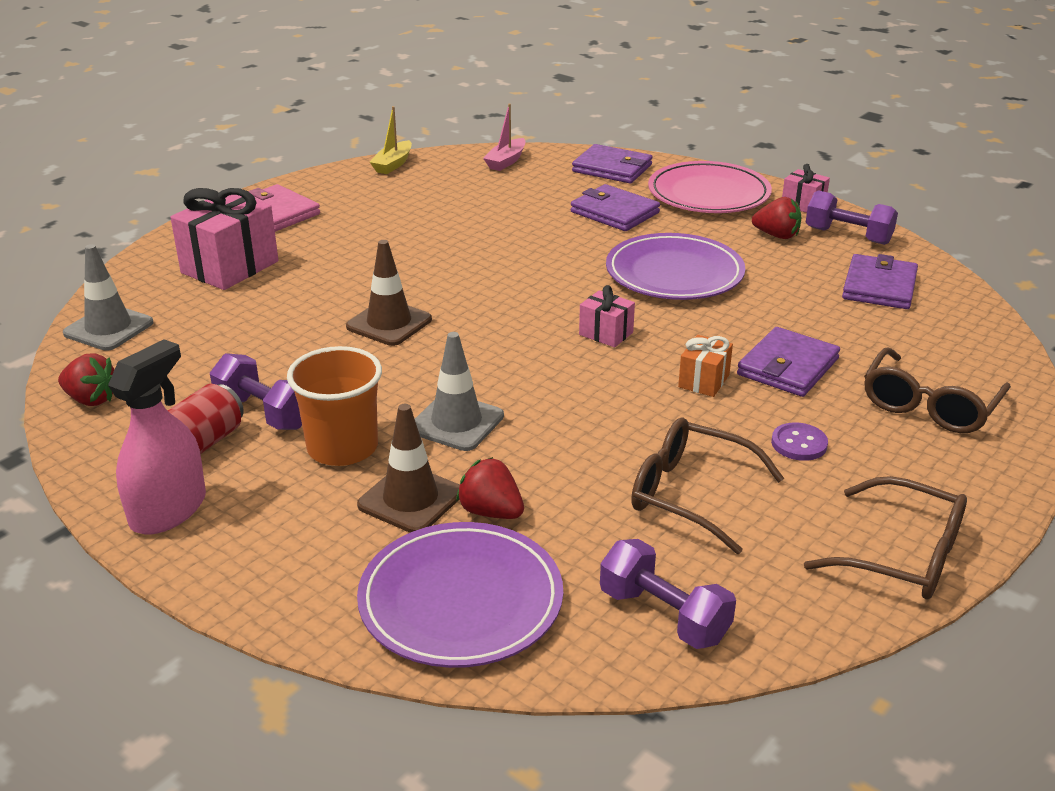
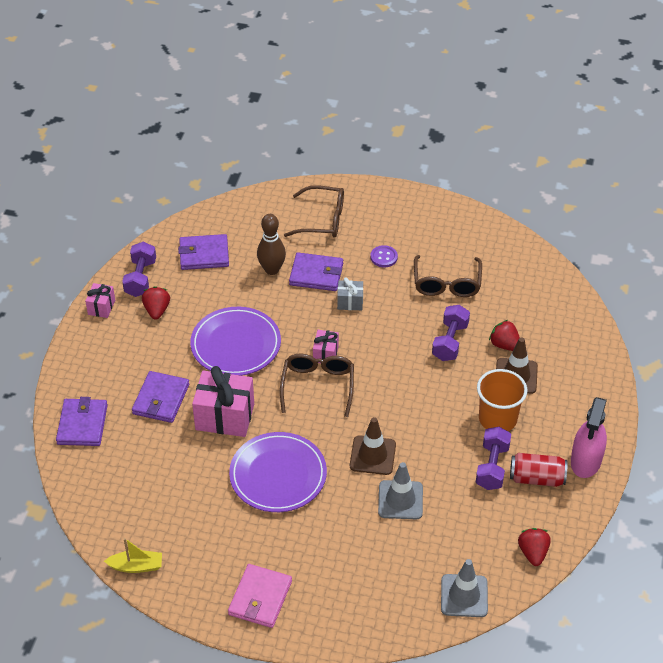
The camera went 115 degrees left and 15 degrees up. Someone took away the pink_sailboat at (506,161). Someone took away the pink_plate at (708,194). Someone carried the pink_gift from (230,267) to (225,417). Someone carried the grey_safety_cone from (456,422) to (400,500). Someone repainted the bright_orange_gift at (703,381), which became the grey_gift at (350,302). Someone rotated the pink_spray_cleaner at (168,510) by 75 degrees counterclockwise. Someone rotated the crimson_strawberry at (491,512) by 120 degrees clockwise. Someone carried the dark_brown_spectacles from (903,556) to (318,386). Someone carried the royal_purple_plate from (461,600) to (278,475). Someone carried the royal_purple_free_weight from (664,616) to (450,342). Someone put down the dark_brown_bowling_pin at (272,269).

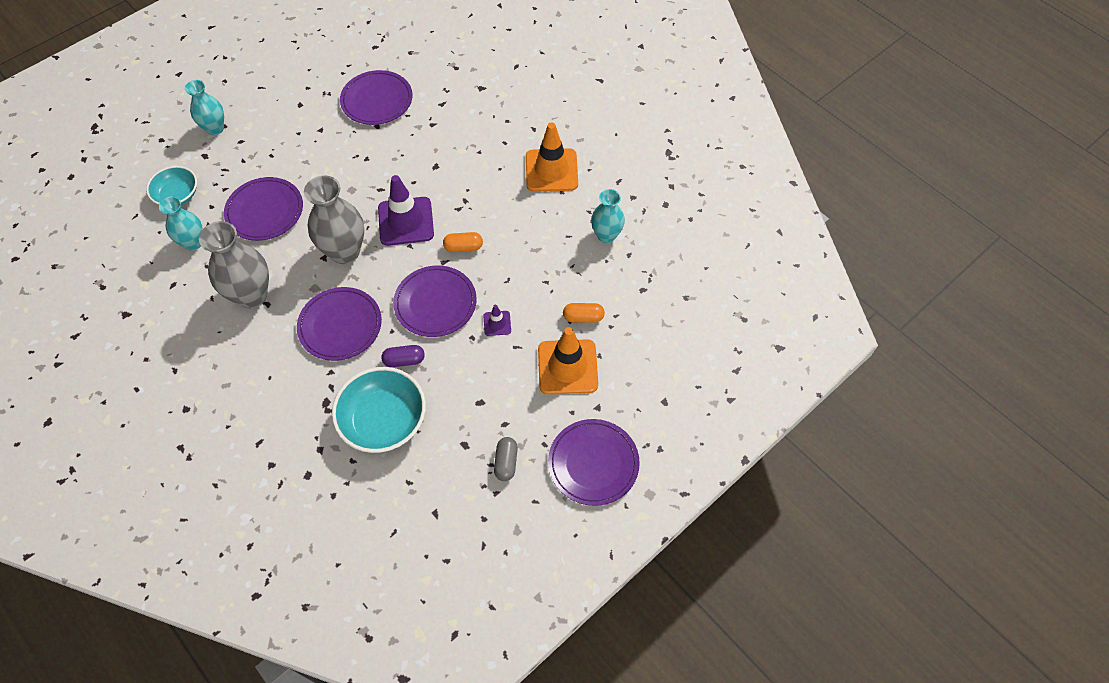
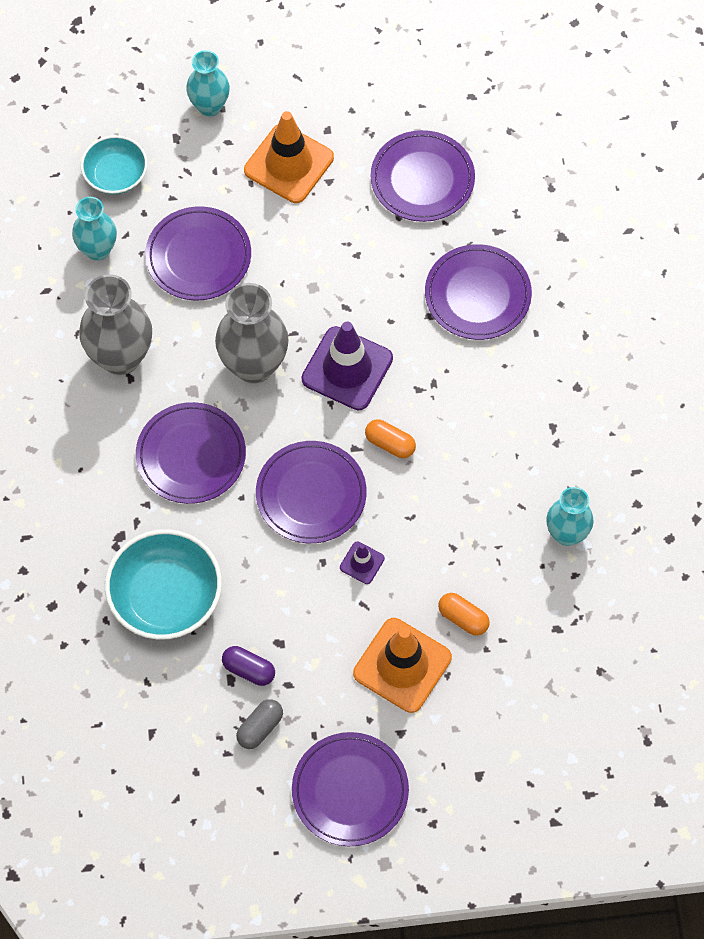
The camera went 35 degrees right and 5 degrees up. Someone carried the bright_orange_safety_cone from (551,170) to (289,164). Someone carried the royal_purple_pill from (404,360) to (249,670). Someone put down the royal_purple_plate at (477,295).

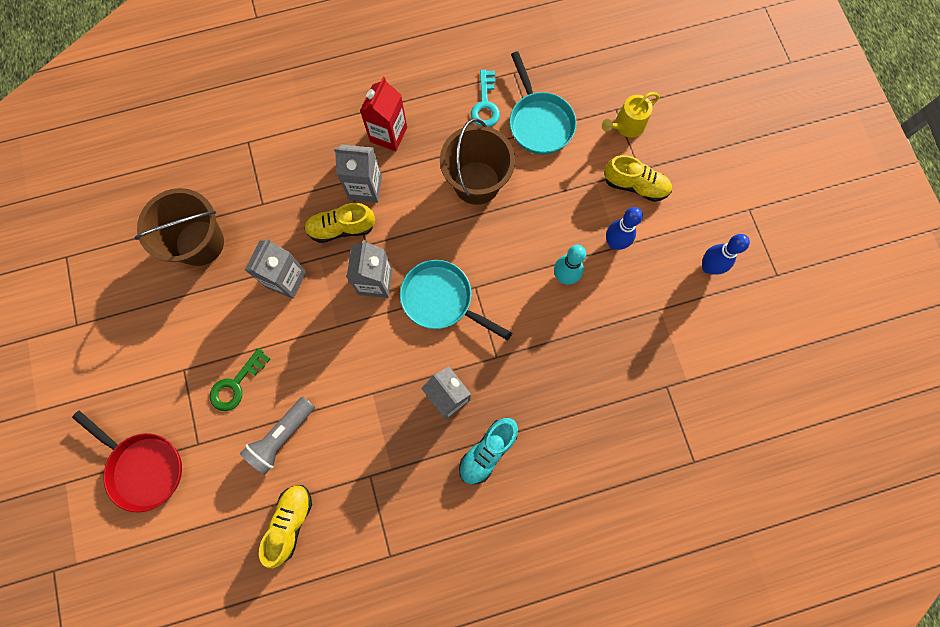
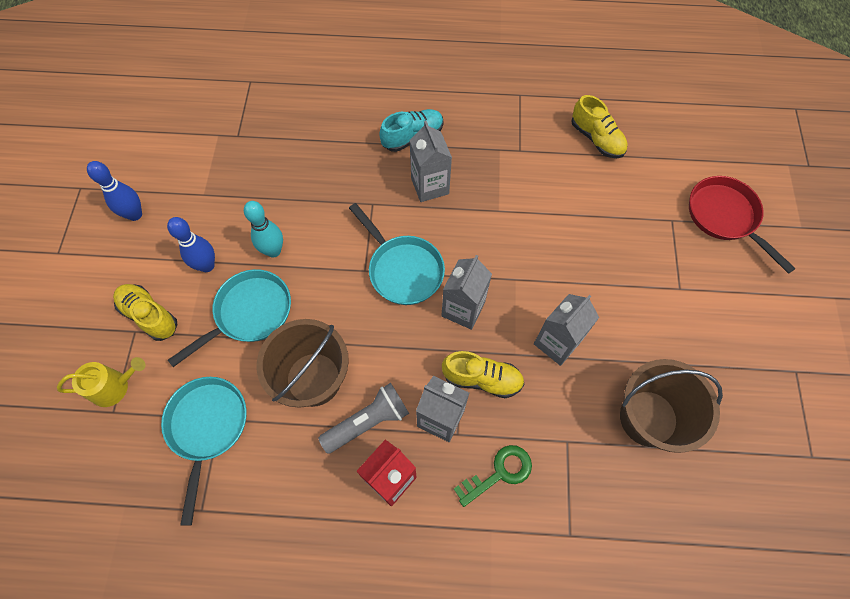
The camera went 160 degrees left and 10 degrees down. Someone took away the teal_key at (485,104). Someone carried the emerald_key from (236,384) to (499,473). Someone carried the grey_torch from (282,436) to (368,421). Someone rotated the bright_yellow_sneaker at (290,522) by 75 degrees counterclockwise. Someone put down the teal_pan at (249,313).

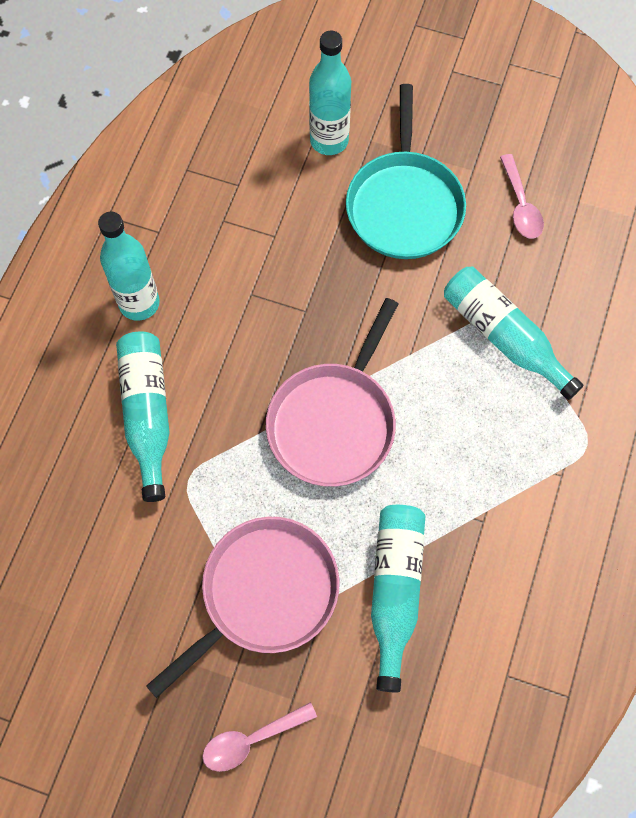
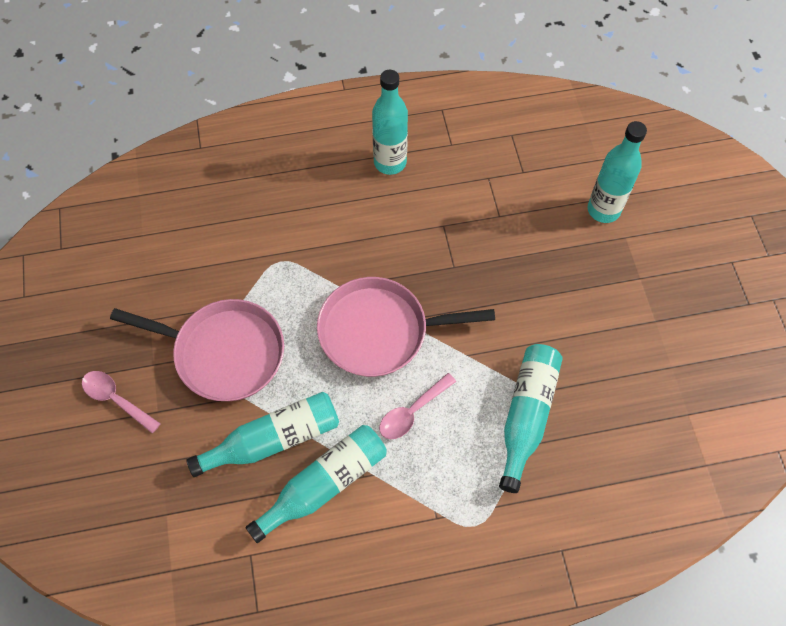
The camera went 60 degrees right and 5 degrees down. Someone took away the teal_pan at (404,205). Someone carried the pink_teaspoon from (520,205) to (412,412). Someone carried the teal_flask from (147,414) to (324,484).

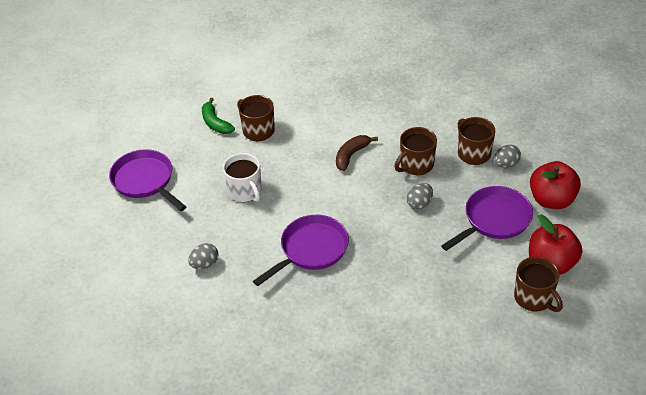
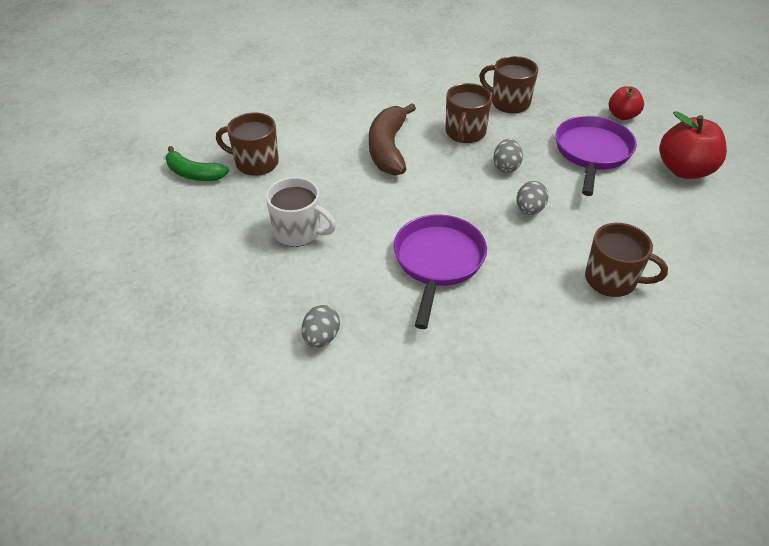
The camera went 35 degrees left and 0 degrees up. Someone scaled the dark_brown_banana at (351,155) by 1.51. Someone carried the grey_toy_egg from (506,164) to (529,210). Someone took away the royal_purple_pan at (145,181). Someone scaled the crimson_apple at (551,200) by 0.60. Someone carried the dark_brown_mug from (534,298) to (612,280).

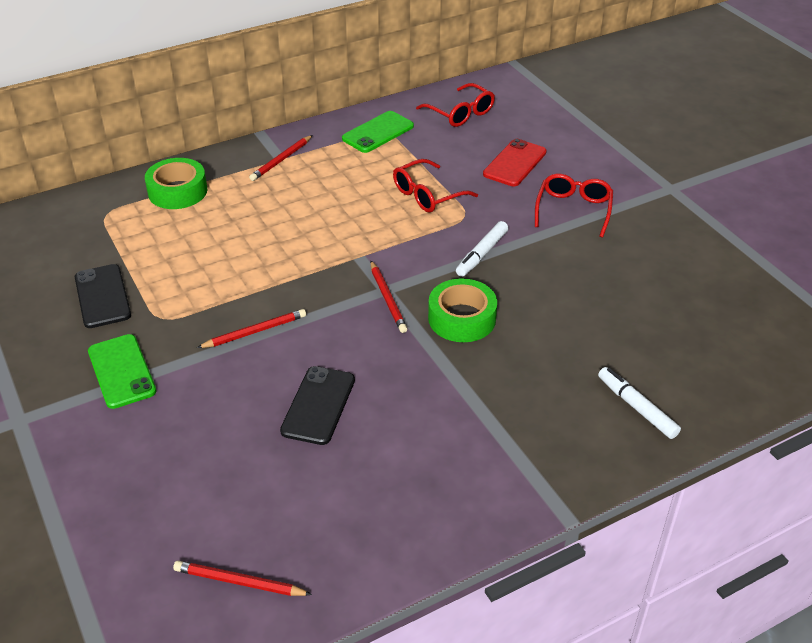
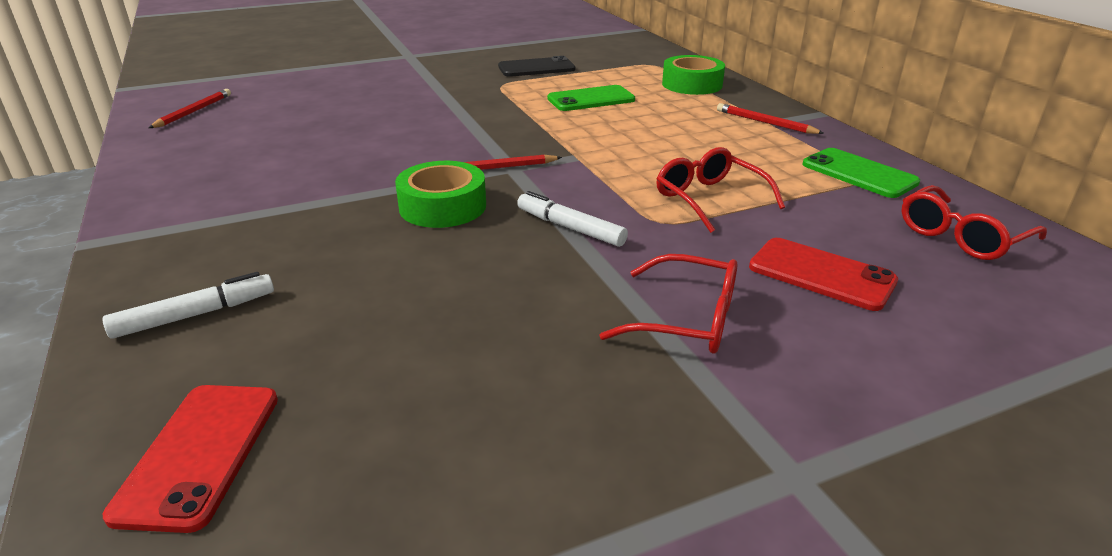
The camera went 95 degrees right and 10 degrees down. Someone took away the crimson_lead_pencil at (255,332). Someone carried the emerald_smartphone from (122,371) to (591,99). Someone took away the jet-black_smartphone at (318,405). Someone put down the crimson_smartphone at (200,454).

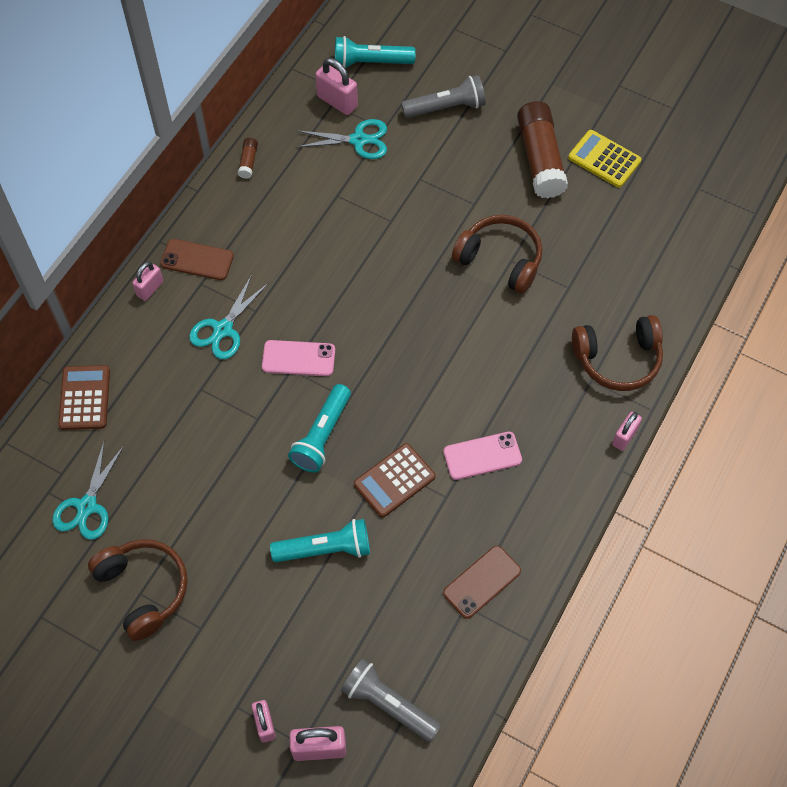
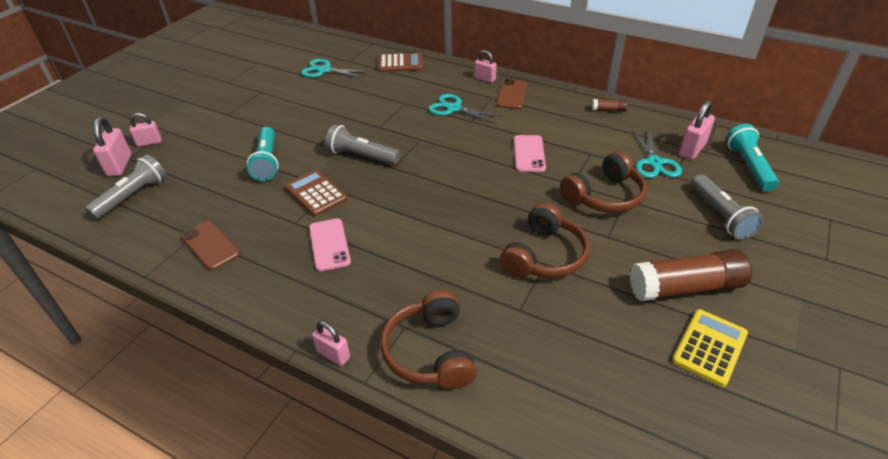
The camera went 90 degrees right and 20 degrees down. Someone carried the pink_smartphone from (298,358) to (529,154). Someone repainted the teal_torch at (322,435), which became the grey_torch at (361,156). Someone carried the dark_brown_headphones from (143,589) to (604,196).

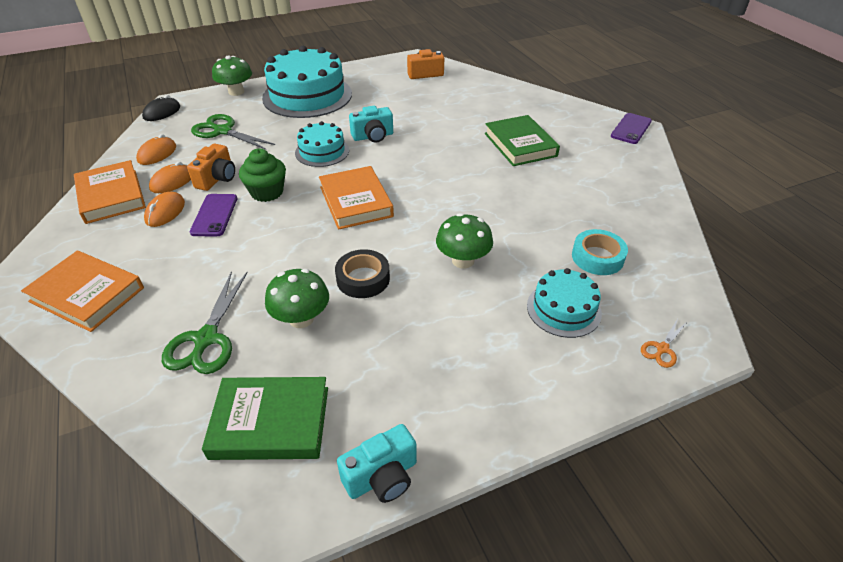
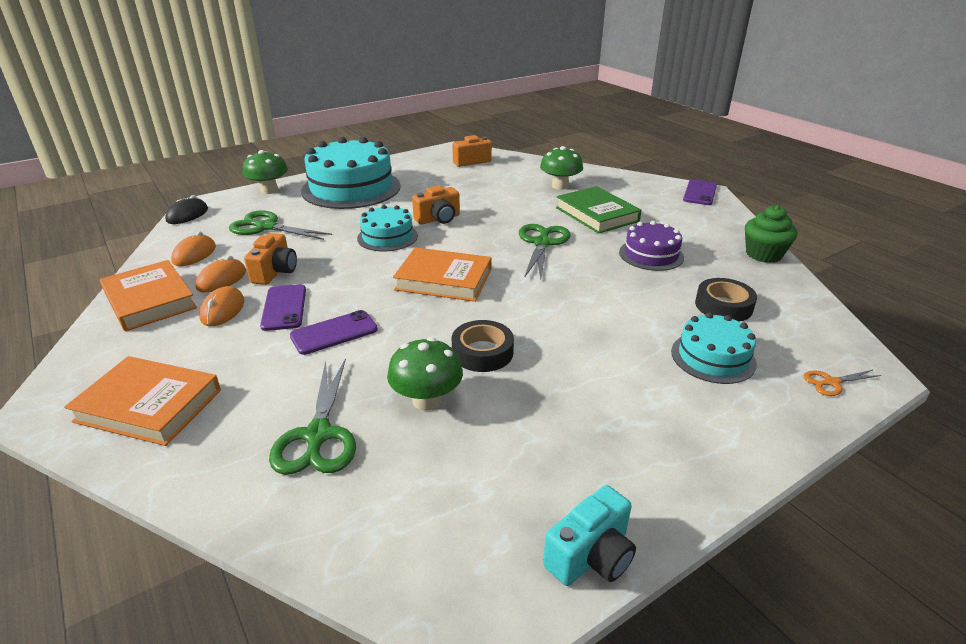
The camera went 10 degrees left and 10 degrees down. Someone repainted the teal_compact_camera at (373,136), which became the bright_orange_compact_camera at (438,219). Someone carried the emerald_fairy_cake from (267,192) to (763,254). Someone rotated the bright_orange_book at (355,201) by 45 degrees counterclockwise. Someone carried the emerald_mushroom from (463,260) to (560,186). Someone repainted the teal_tape at (597,257), which became the jet-black_tape at (723,306). Someone rotated the bright_orange_pair_of_scissors at (662,348) by 45 degrees clockwise. Someone took away the emerald_book at (270,422). Someone put down the royal_purple_layer_cake at (651,255). Someone put down the emerald_pair_of_scissors at (542,243). Someone put down the royal_purple_smartphone at (334,333).

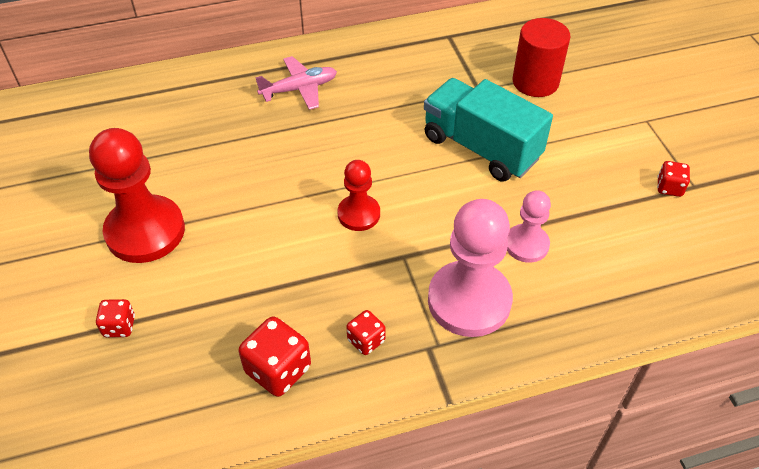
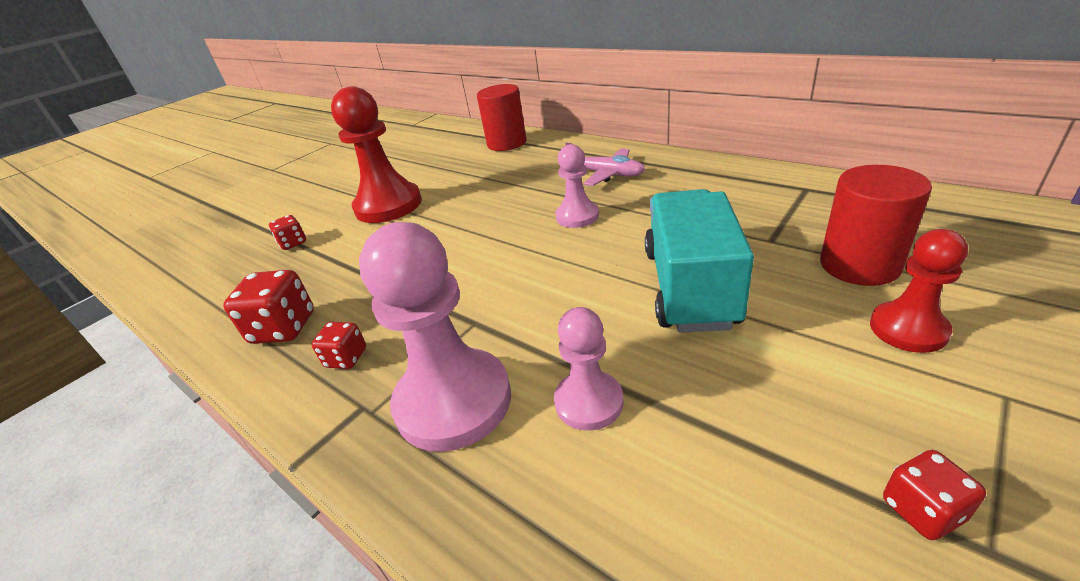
The camera went 60 degrees right and 15 degrees down. Someone carried the crimson_chess_pawn from (359,214) to (908,329). Someone put down the crimson_solid_cylinder at (507,143). Someone put down the pink_chess_pawn at (577,216).

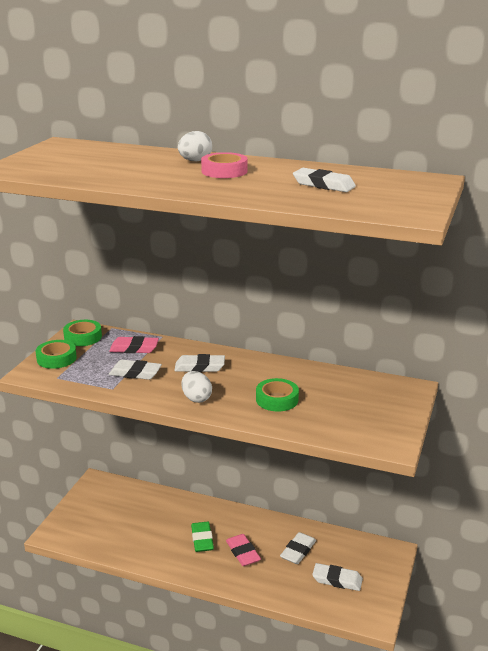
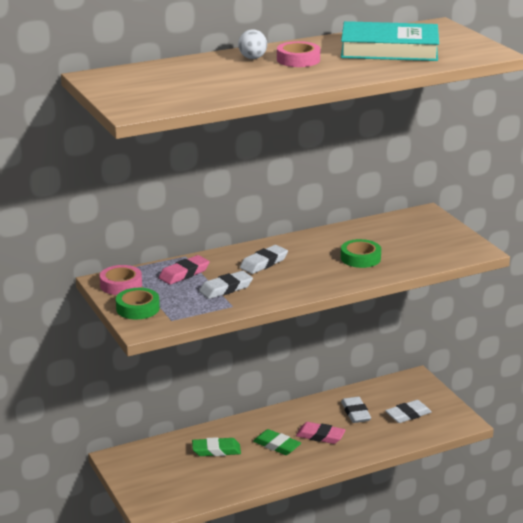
The camera went 45 degrees left and 0 degrees up. Someone swapped the pure_white_pencil_eraser at (323,185) for the teal_book at (389,49). Someone repainted the emerald_tape at (83,337), which became the pink_tape at (121,285). Someone took away the pure_white_toy_egg at (196,398). Someone put down the emerald_pencil_eraser at (216,450).

